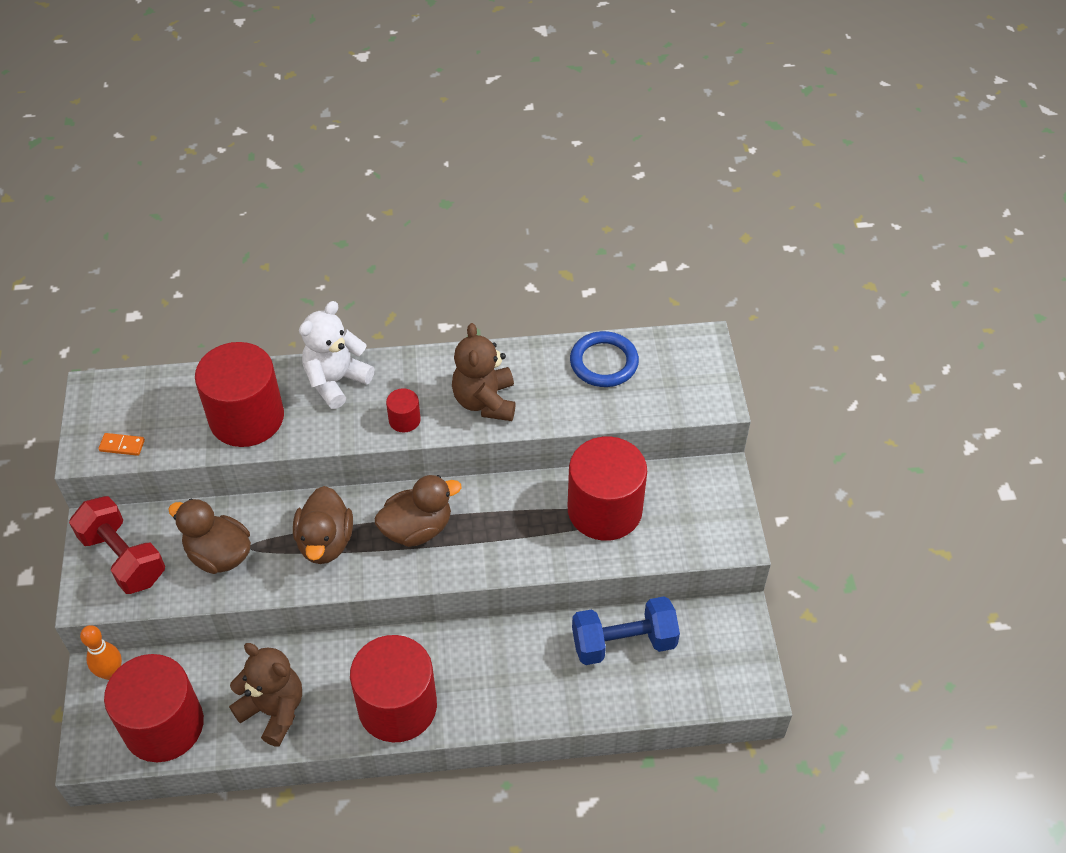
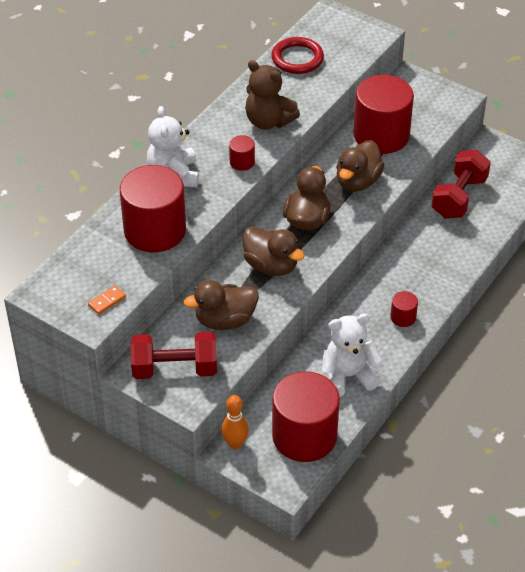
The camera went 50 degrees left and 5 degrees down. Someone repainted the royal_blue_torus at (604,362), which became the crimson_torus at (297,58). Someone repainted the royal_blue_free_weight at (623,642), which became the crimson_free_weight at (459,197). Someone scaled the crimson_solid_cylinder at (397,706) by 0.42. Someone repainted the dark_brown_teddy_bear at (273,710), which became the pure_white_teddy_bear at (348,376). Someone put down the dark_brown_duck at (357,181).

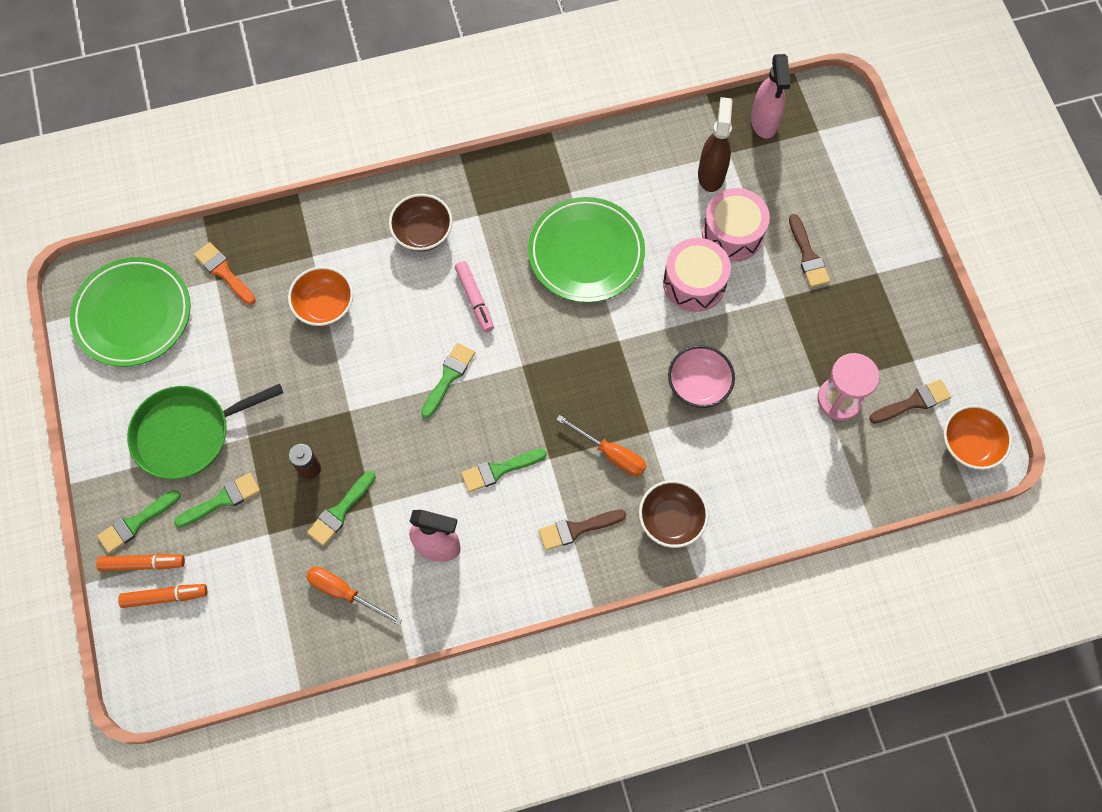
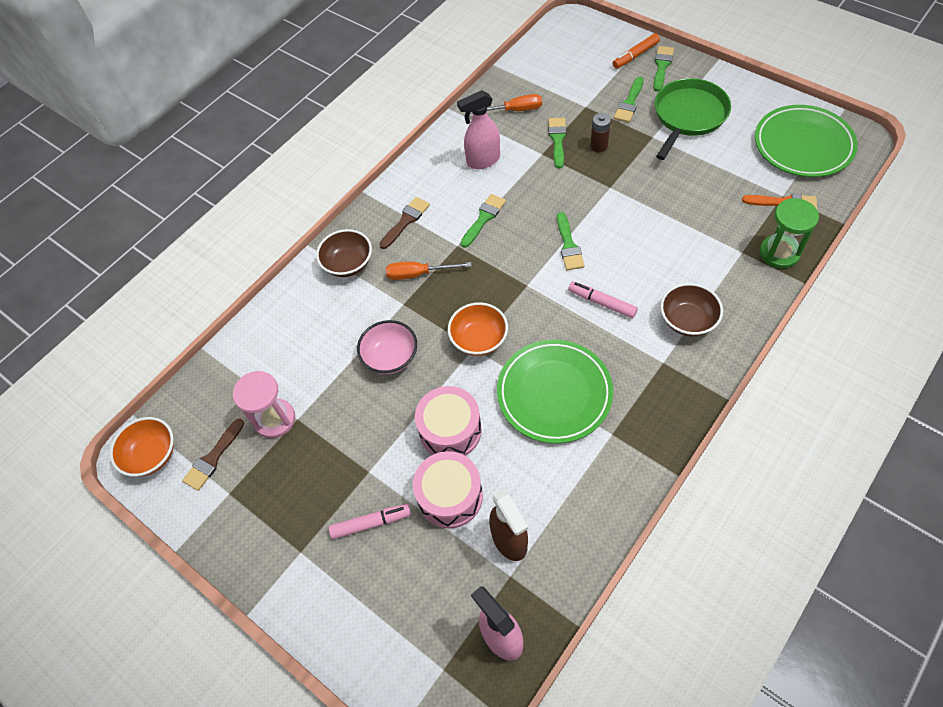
The camera went 150 degrees right and 10 degrees down. Someone swapped the dark_brown_paintbrush at (808,256) for the pink_felt_pen at (371,523). Someone carried the bright_orange_serving_bowl from (325,306) to (479,339). Someone took away the bright_orange_felt_pen at (165,597). Someone put down the emerald_hourglass at (779,253).

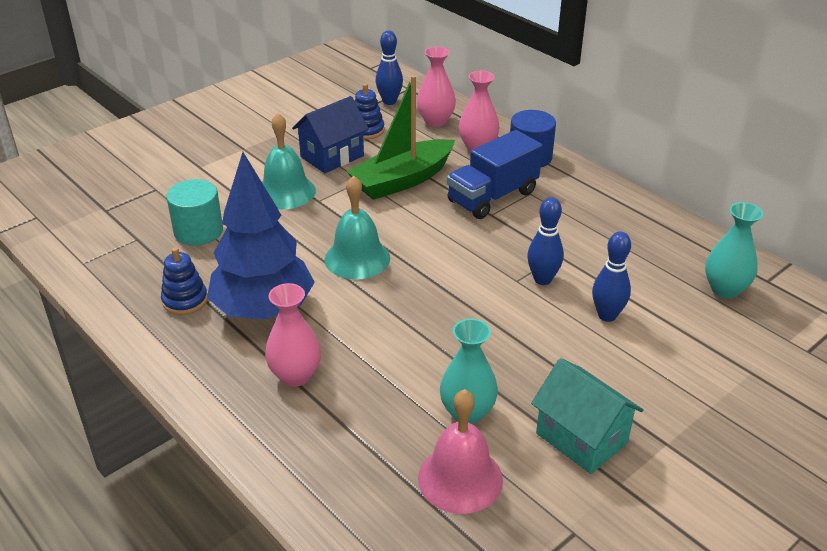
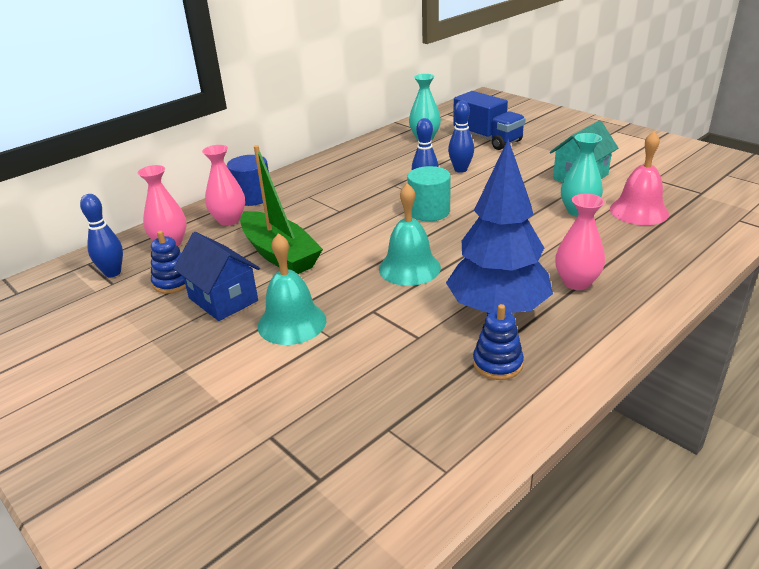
The camera went 90 degrees left and 5 degrees down. Someone carried the royal_blue_lorry from (492,197) to (487,139). Someone carried the teal_solid_cylinder from (198,231) to (429,211).

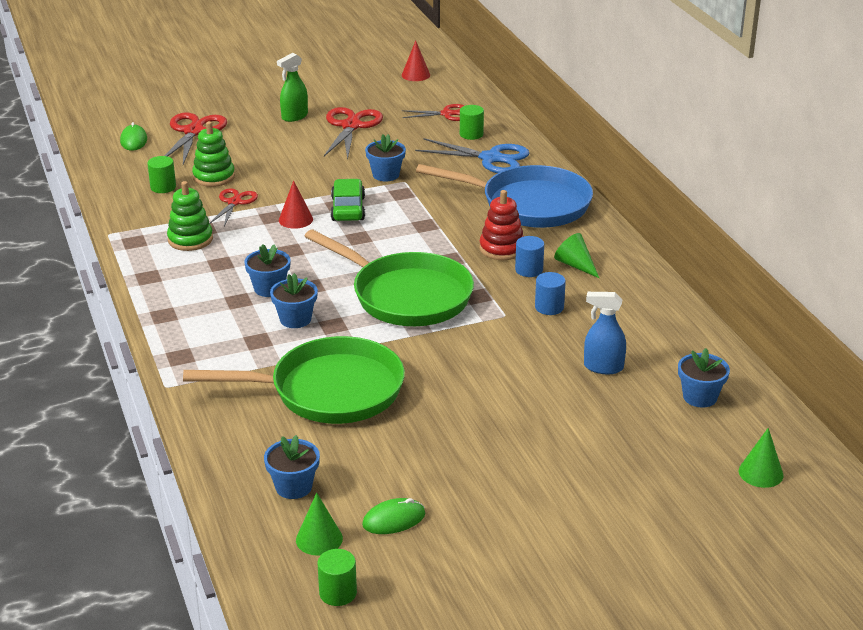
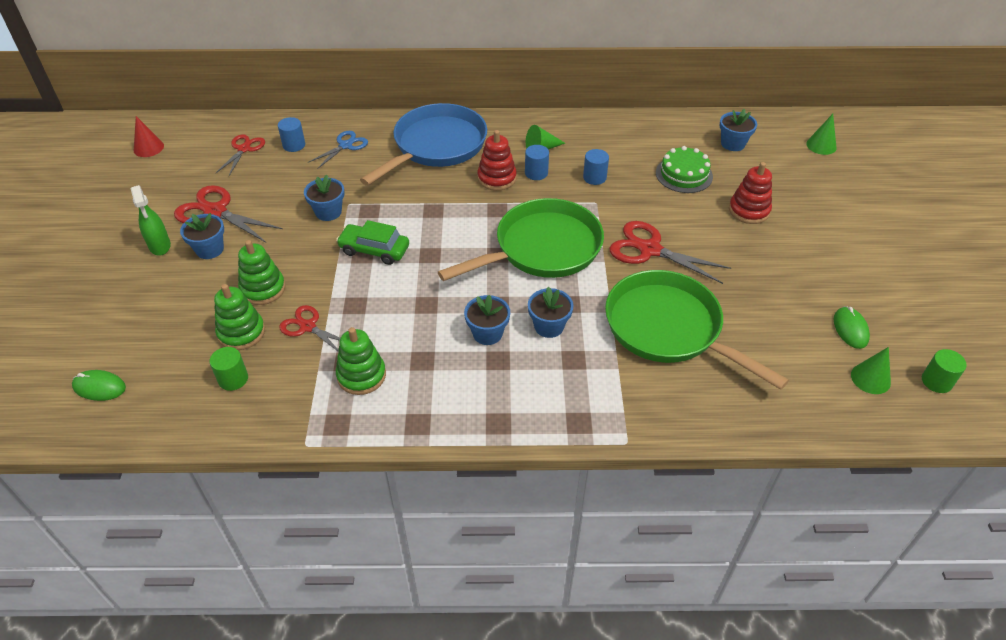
The camera went 70 degrees left and 15 degrees up. Someone repainted the emerald_solid_cylinder at (471,134), which became the royal_blue_solid_cylinder at (294,145). Someone carried the crimson_pair_of_scissors from (193,132) to (649,250). Someone scaled the royal_blue_pair_of_scissors at (491,158) by 0.62. Someone took away the crimson_cone at (295,219). Someone swapped the royal_blue_spray_cleaner at (603,367) for the emerald_layer_cake at (684,174). Someone rotated the emerald_pan at (328,391) by 60 degrees counterclockwise. Someone carried the royal_blue_plant_pot from (293,487) to (210,249). Someone put down the crimson_stacking_toy at (749,211). Someone put down the emerald_stacking_toy at (263,289).

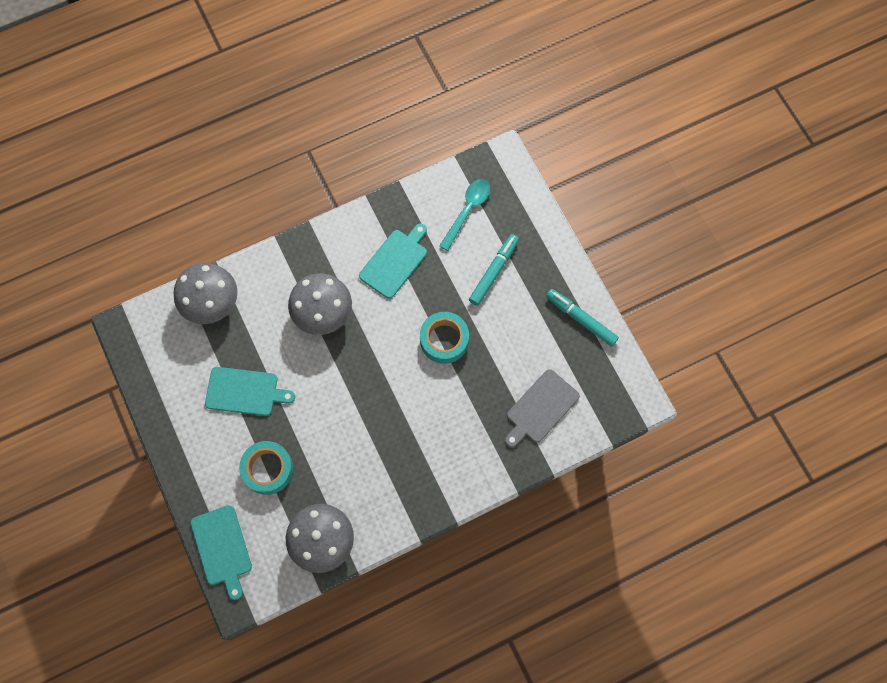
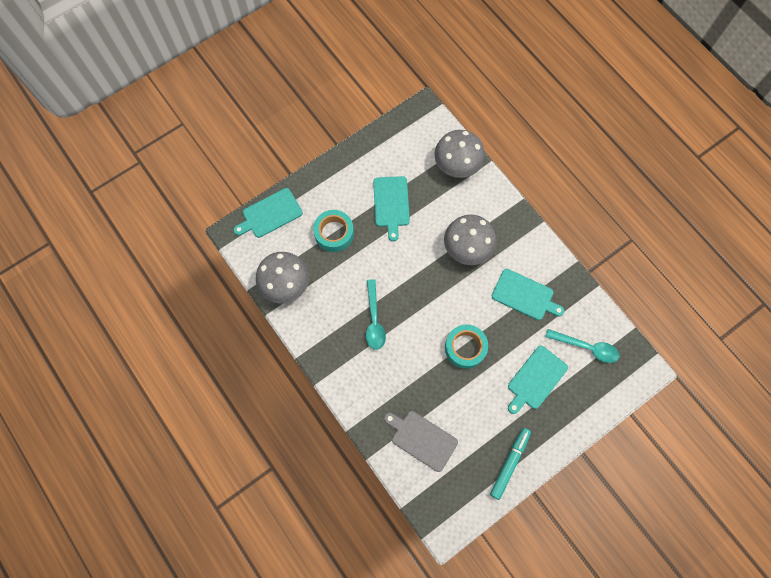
The camera went 80 degrees right and 0 degrees up. Someone swapped the teal_felt_pen at (493,272) for the teal_cutting_board at (535,379). Someone put down the teal_teaspoon at (374,320).

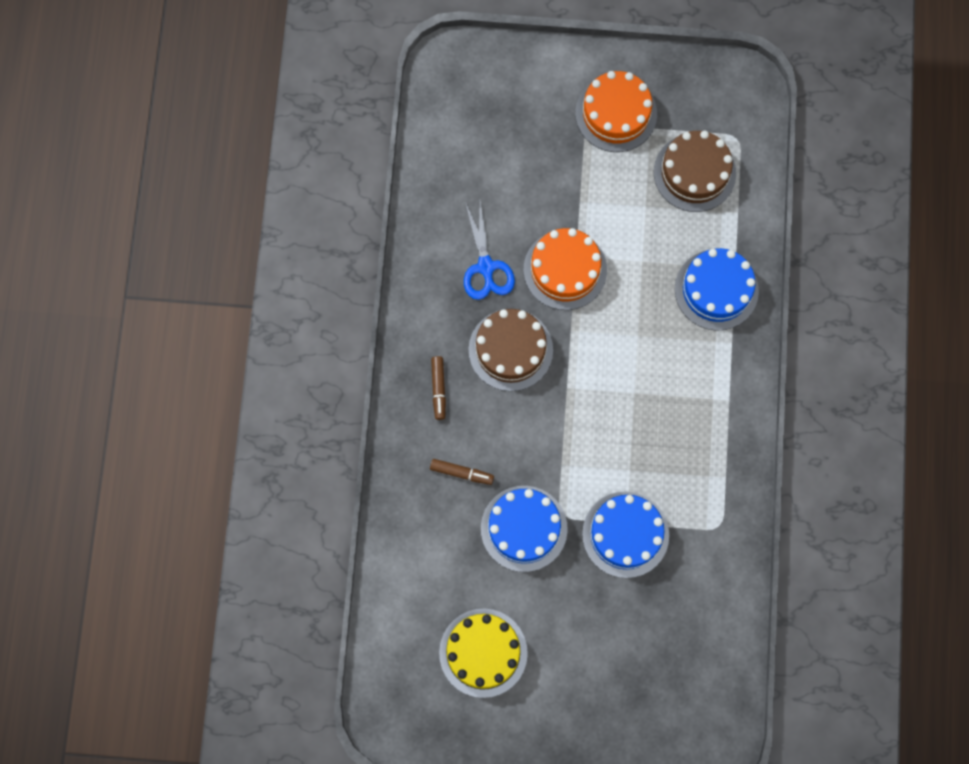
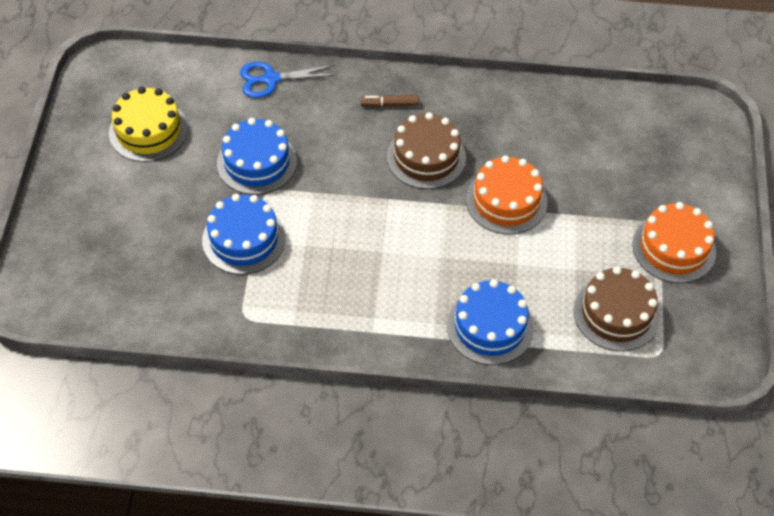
The camera went 90 degrees right and 20 degrees down. Someone carried the royal_blue_pair_of_scissors from (486,267) to (270,79). Someone took away the dark_brown_felt_pen at (461,473).

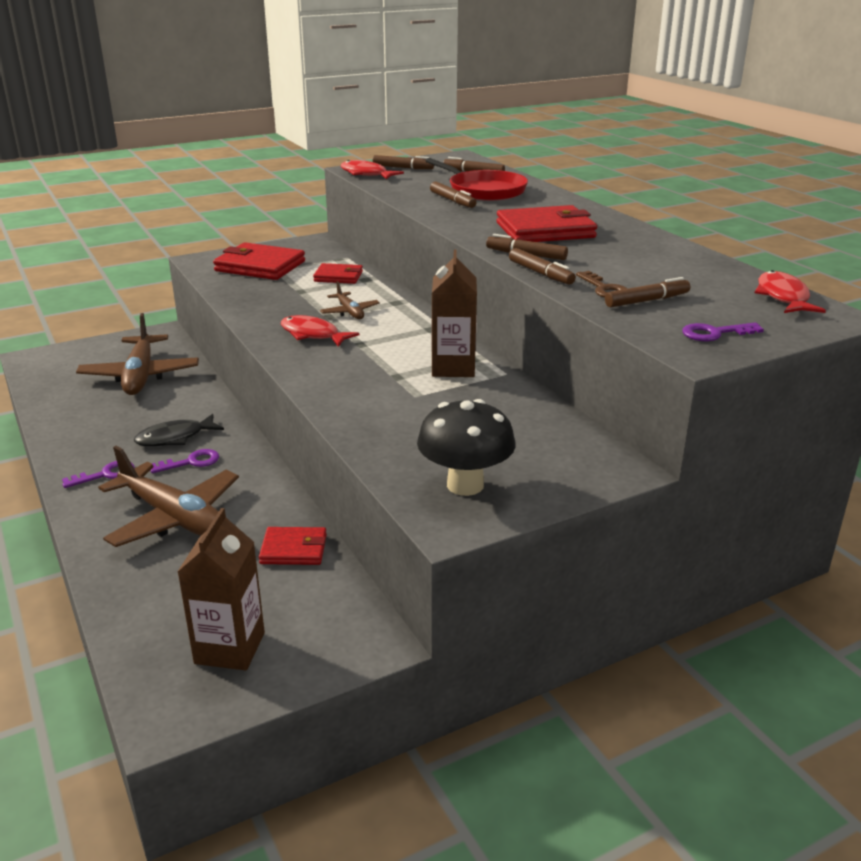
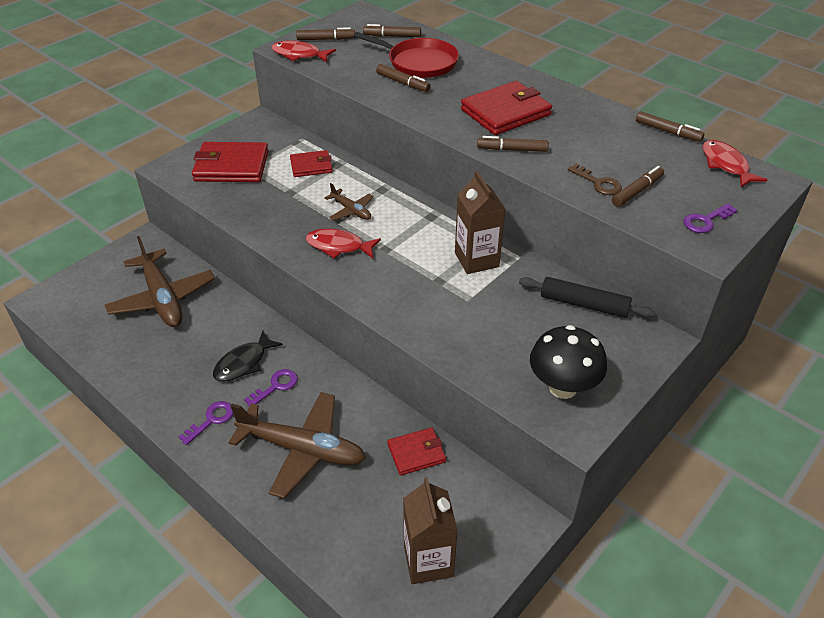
The camera went 20 degrees left and 15 degrees up. Someone carried the dark_brown_felt_pen from (540,273) to (668,132). Someone put down the jet-black_pastry_roller at (584,304).

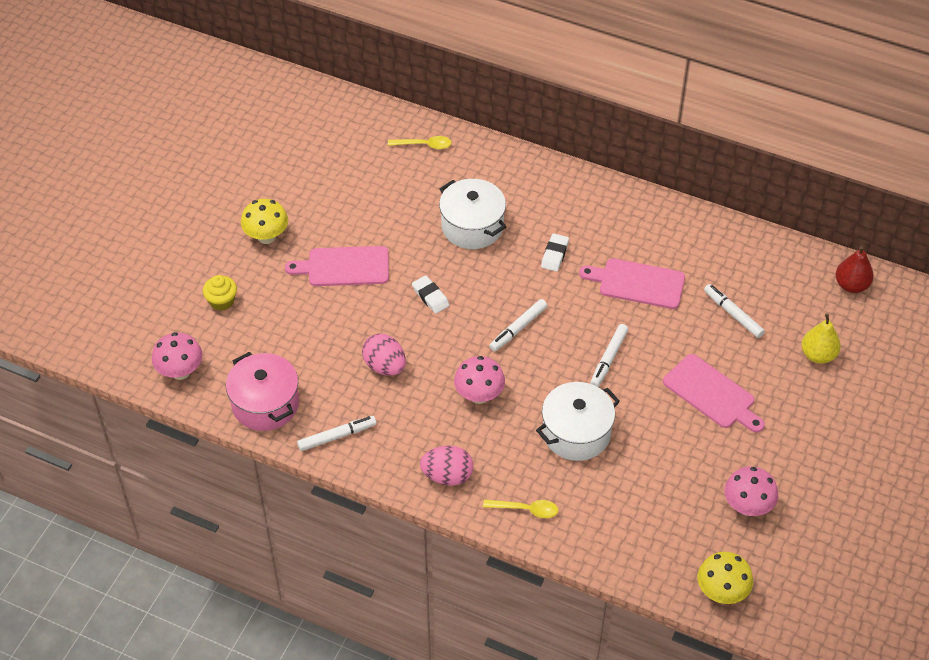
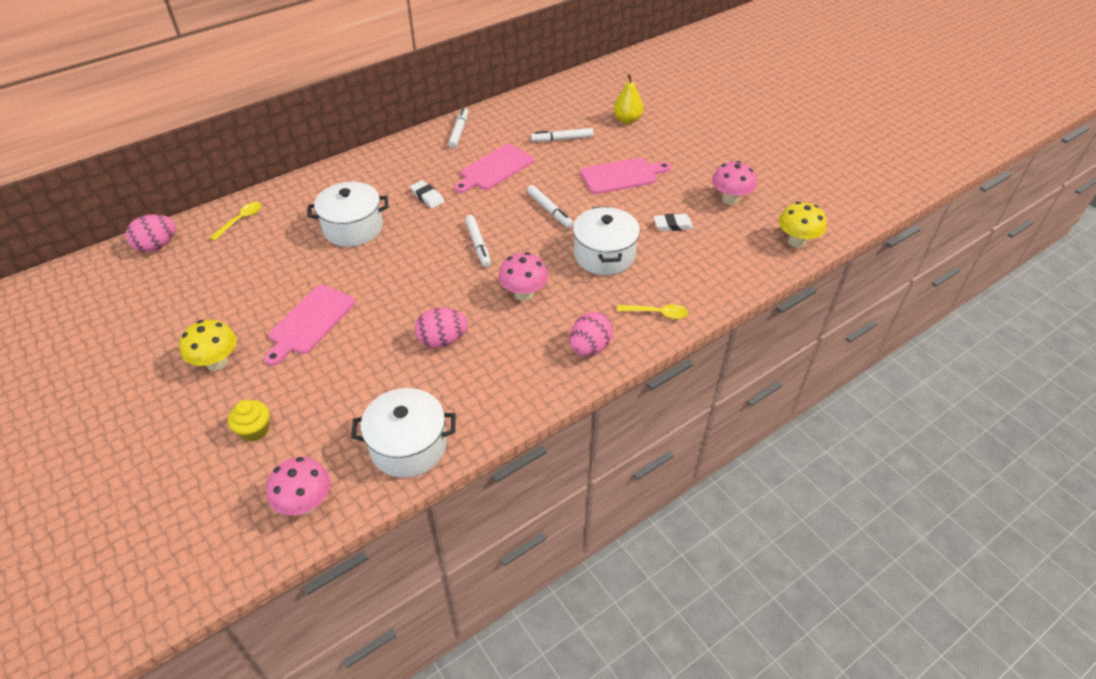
The camera went 60 degrees left and 5 degrees down. Someone took away the crimson_pear_fruit at (851,285). Someone carried the pure_white_pencil_eraser from (430,297) to (672,225). Someone repainted the pink_stockpot at (265,404), which became the pure_white_stockpot at (408,446). Someone carried the pure_white_felt_pen from (337,436) to (459,131). Someone rotated the bright_yellow_teaspoon at (526,509) by 60 degrees clockwise. Someone put down the pink_toy_egg at (157,246).

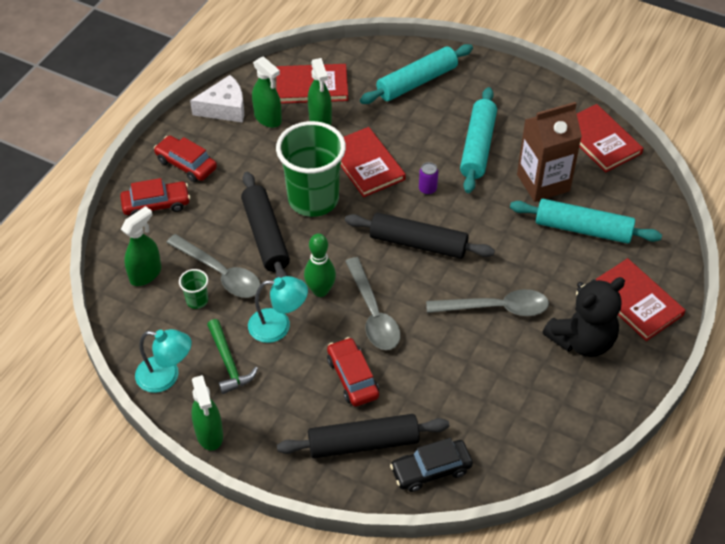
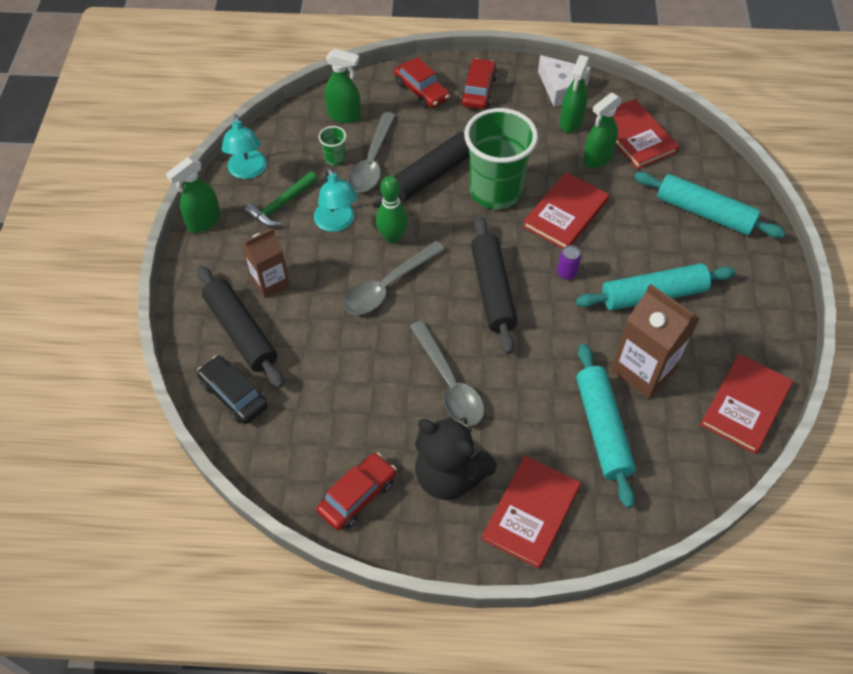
The camera went 65 degrees right and 5 degrees up. Someone carried the crimson_car from (352,377) to (357,496). Someone put down the dark_brown_juice_carton at (270,282).

